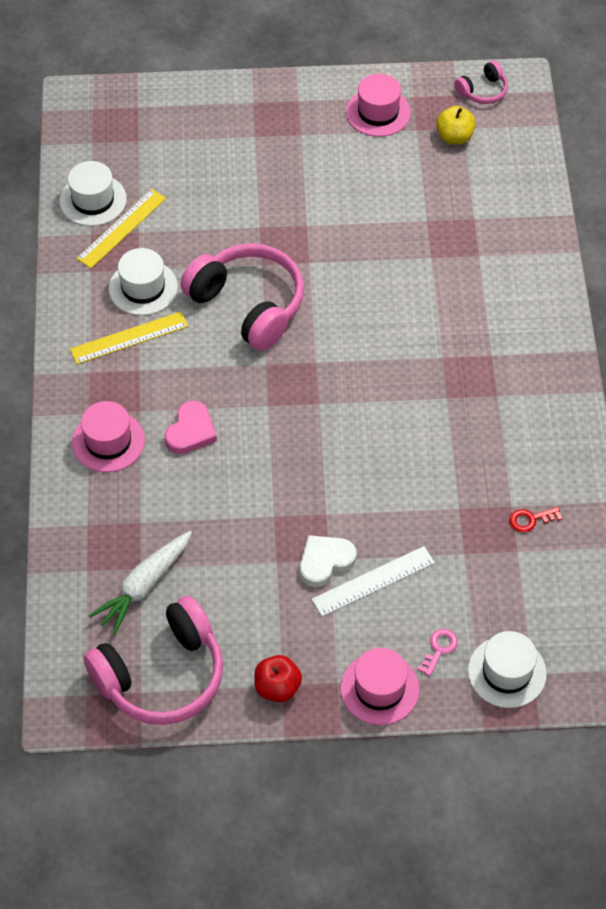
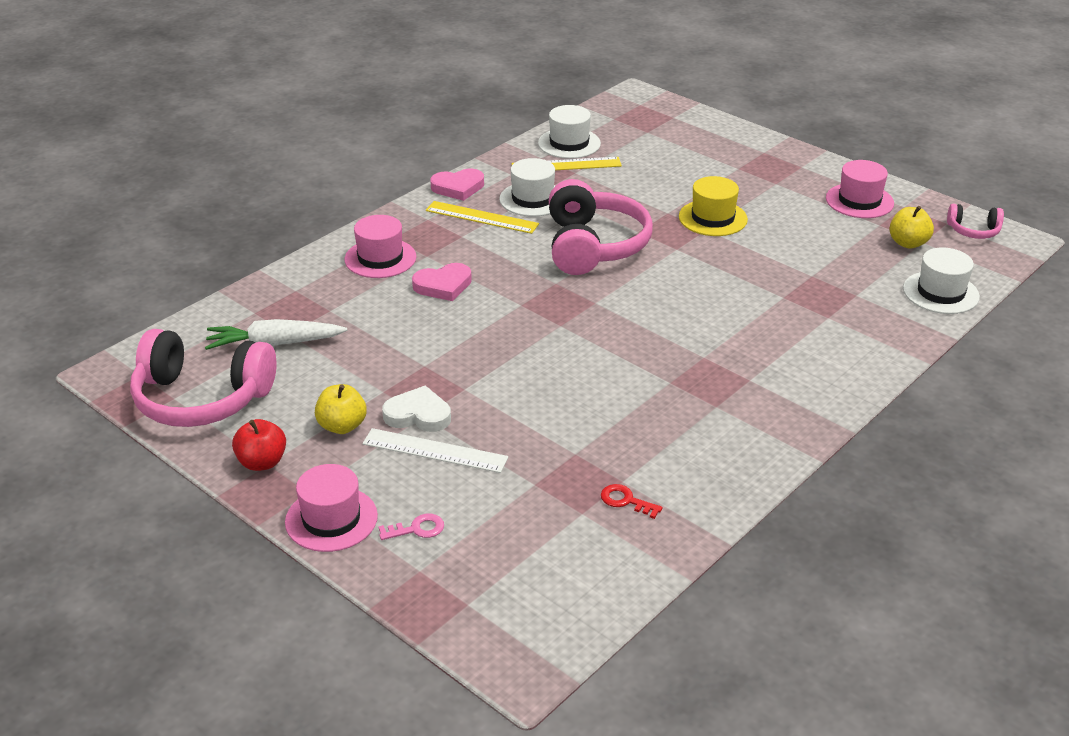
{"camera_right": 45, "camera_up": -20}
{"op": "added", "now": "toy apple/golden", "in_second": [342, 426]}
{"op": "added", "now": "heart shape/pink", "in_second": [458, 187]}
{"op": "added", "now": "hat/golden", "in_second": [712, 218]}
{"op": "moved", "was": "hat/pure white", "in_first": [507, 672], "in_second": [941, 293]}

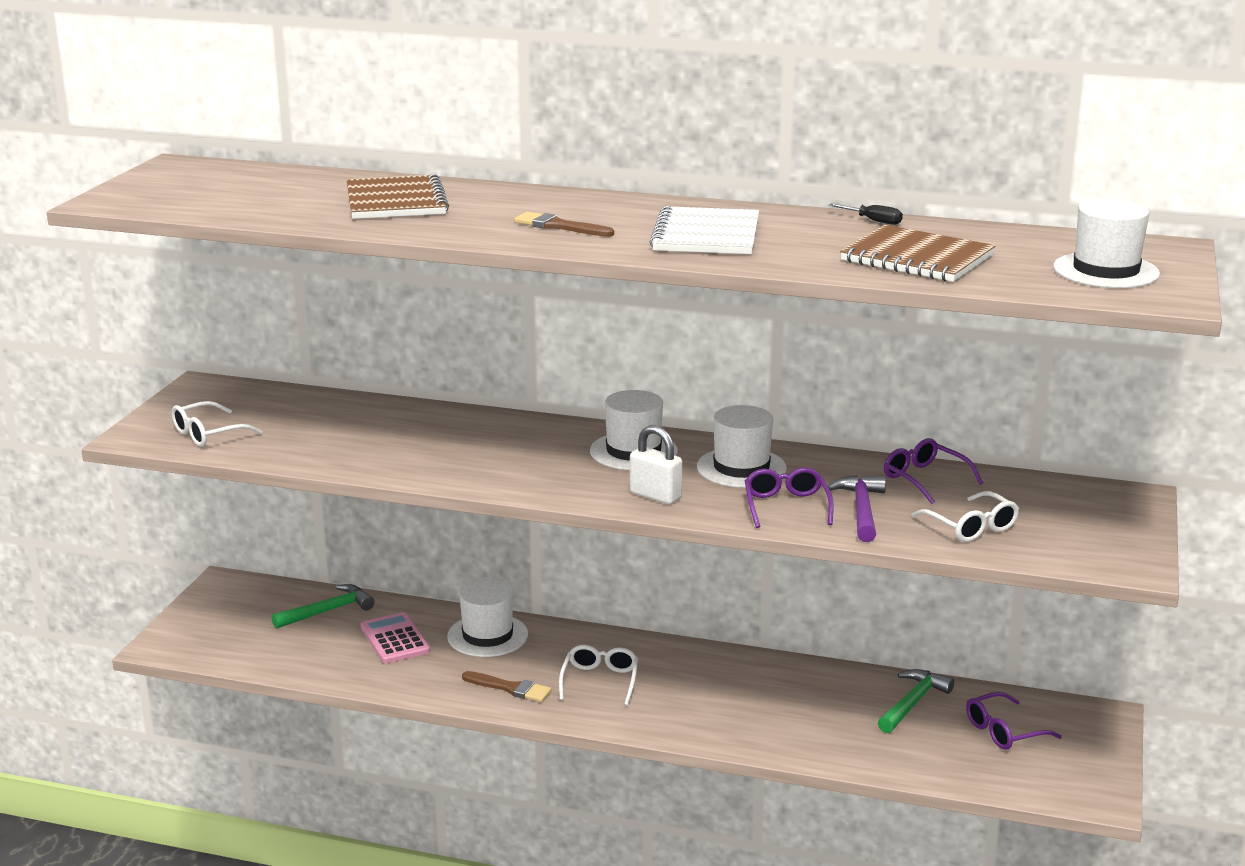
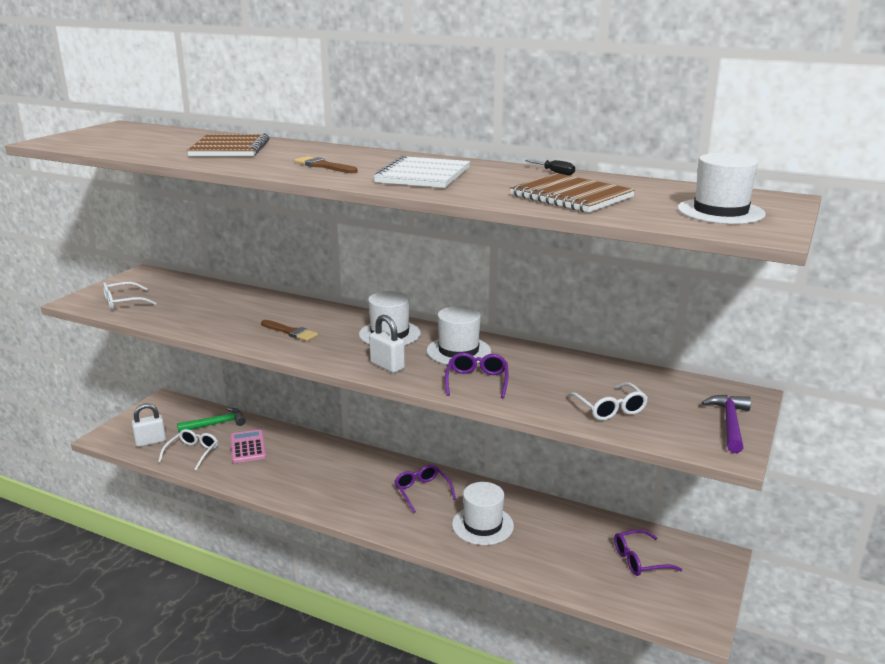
{"camera_right": 10, "camera_up": 0}
{"op": "added", "now": "small lock/pure white", "in_second": [150, 441]}
{"op": "moved", "was": "spectacles/pure white", "in_first": [600, 681], "in_second": [192, 453]}
{"op": "moved", "was": "paintbrush/dark brown", "in_first": [510, 688], "in_second": [290, 332]}
{"op": "moved", "was": "spectacles/violet", "in_first": [924, 479], "in_second": [422, 491]}
{"op": "moved", "was": "hat/pure white", "in_first": [487, 635], "in_second": [482, 525]}
{"op": "moved", "was": "hammer/violet", "in_first": [861, 509], "in_second": [729, 423]}
{"op": "removed", "was": "hammer/green", "in_first": [913, 702]}

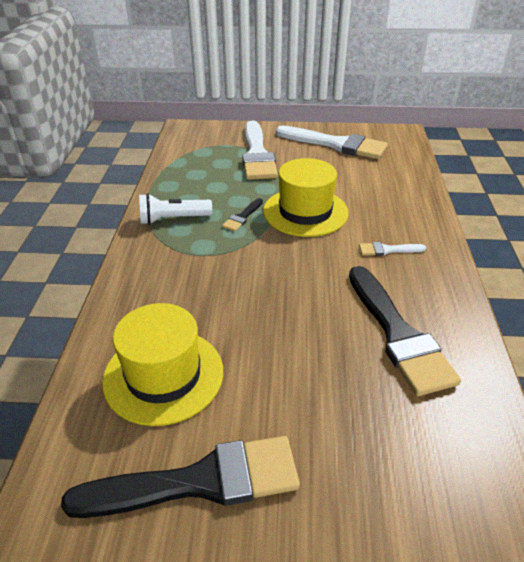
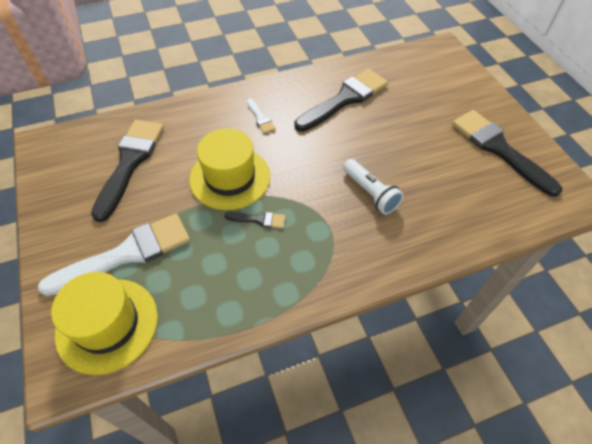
{"camera_right": -115, "camera_up": 15}
{"op": "moved", "was": "hat/golden", "in_first": [163, 375], "in_second": [107, 324]}
{"op": "added", "now": "paintbrush/black", "in_second": [130, 162]}
{"op": "moved", "was": "torch/pure white", "in_first": [173, 219], "in_second": [370, 193]}
{"op": "removed", "was": "paintbrush/pure white", "in_first": [336, 144]}

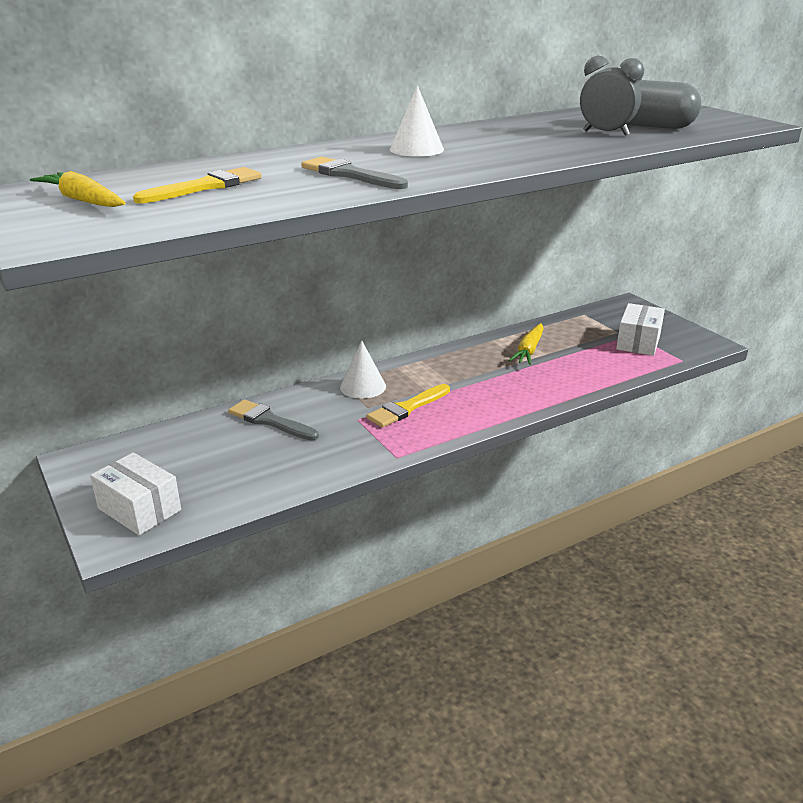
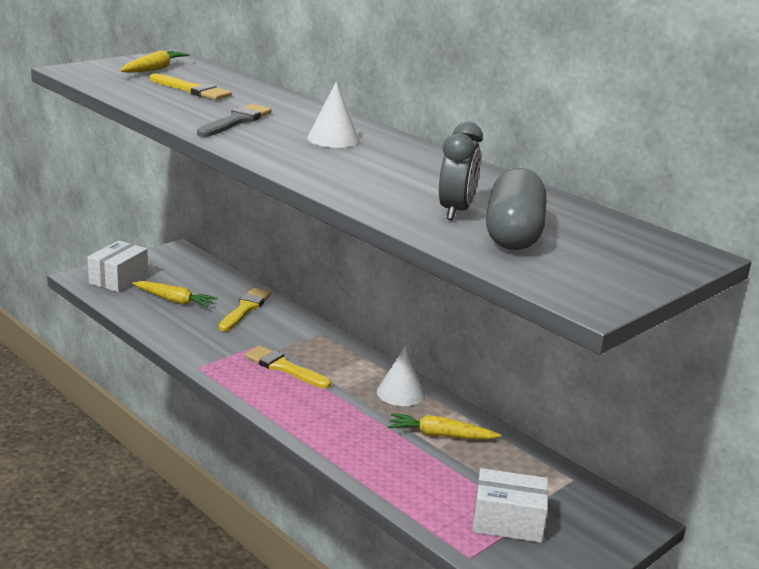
{"camera_right": 75, "camera_up": -5}
{"op": "added", "now": "root vegetable/golden", "in_second": [174, 300]}
{"op": "recoloured", "was": "paintbrush/gray", "now": "paintbrush/golden", "in_first": [270, 421], "in_second": [245, 308]}
{"op": "moved", "was": "solid cone/pure white", "in_first": [363, 386], "in_second": [400, 392]}

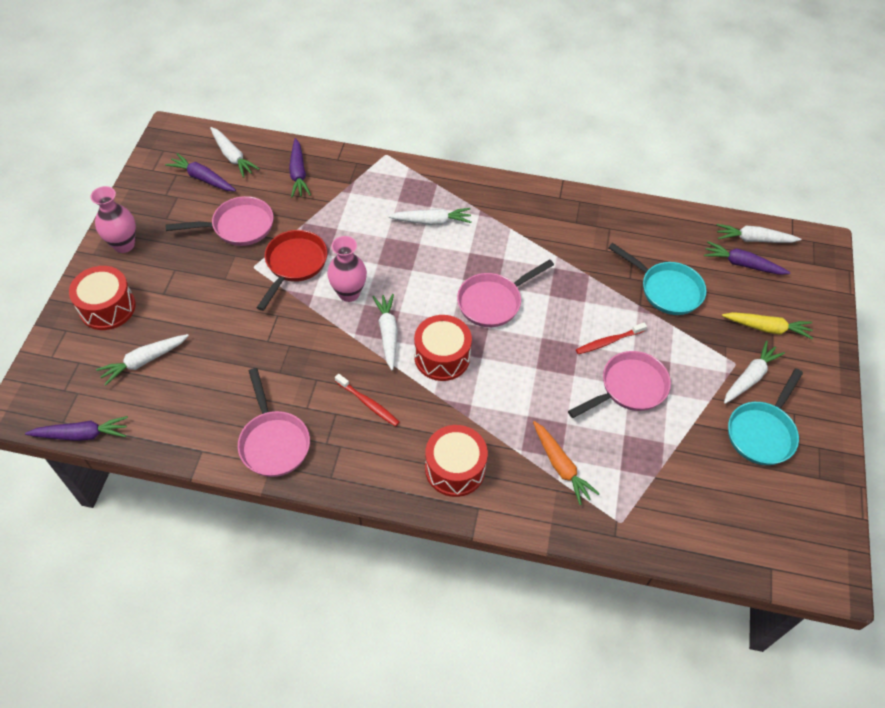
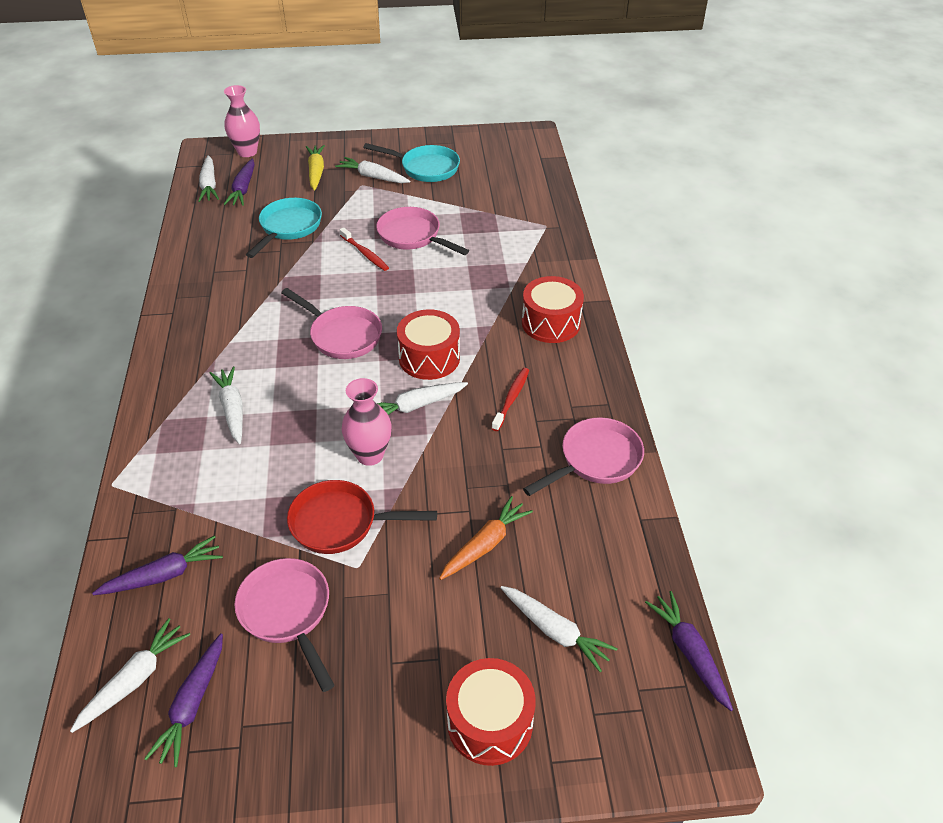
{"camera_right": -105, "camera_up": -10}
{"op": "moved", "was": "tall vase/pink", "in_first": [124, 245], "in_second": [247, 152]}
{"op": "moved", "was": "root vegetable/orange-coloured", "in_first": [560, 466], "in_second": [485, 544]}

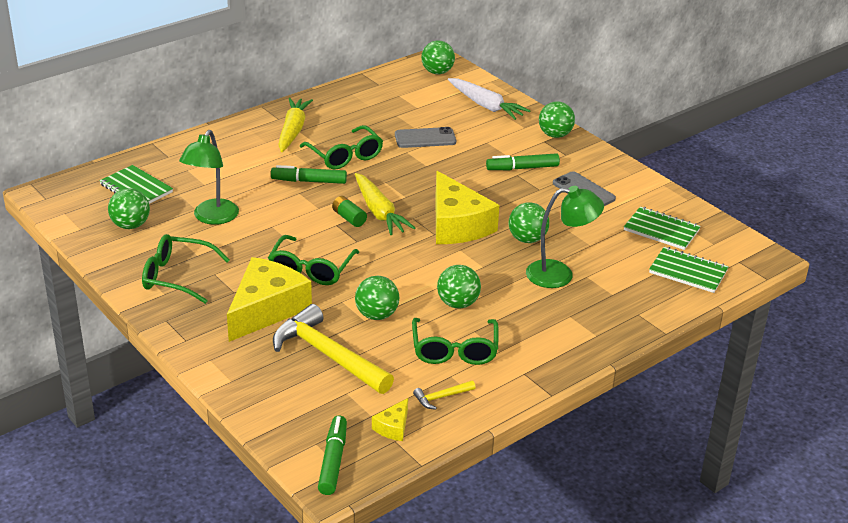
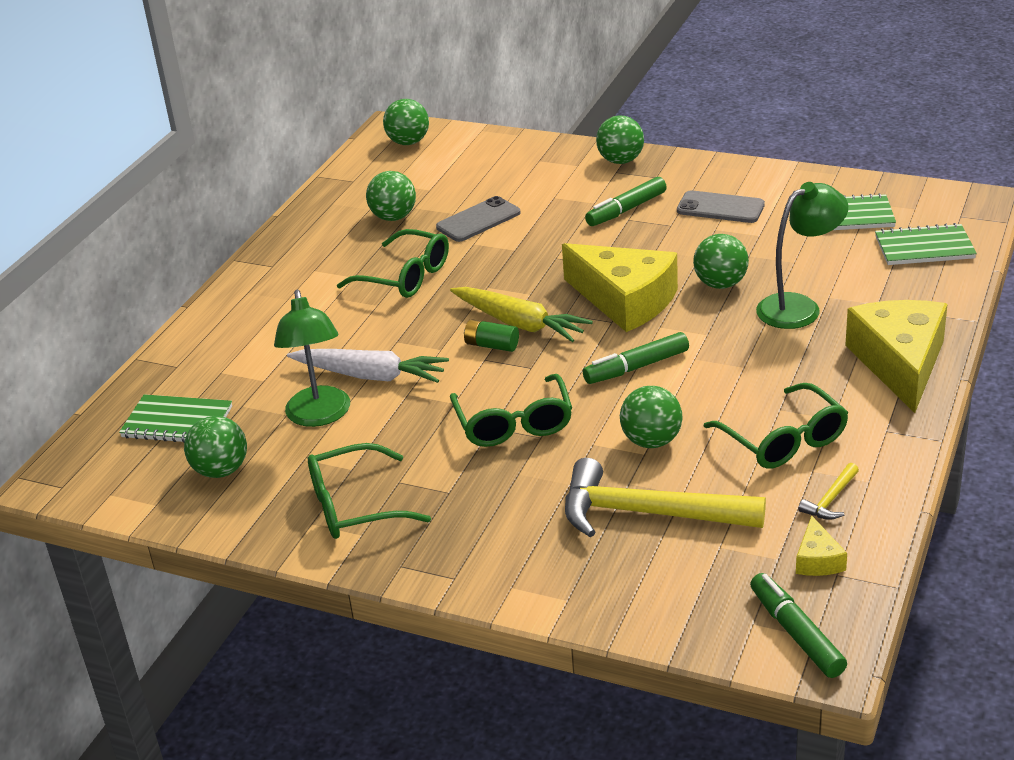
{"camera_right": -25, "camera_up": 0}
{"op": "moved", "was": "root vegetable/pure white", "in_first": [486, 106], "in_second": [371, 376]}
{"op": "moved", "was": "ball/green", "in_first": [458, 303], "in_second": [393, 217]}
{"op": "moved", "was": "felt pen/green", "in_first": [309, 181], "in_second": [636, 367]}
{"op": "moved", "was": "cheese wedge/golden", "in_first": [266, 309], "in_second": [900, 363]}
{"op": "removed", "was": "root vegetable/golden", "in_first": [293, 131]}

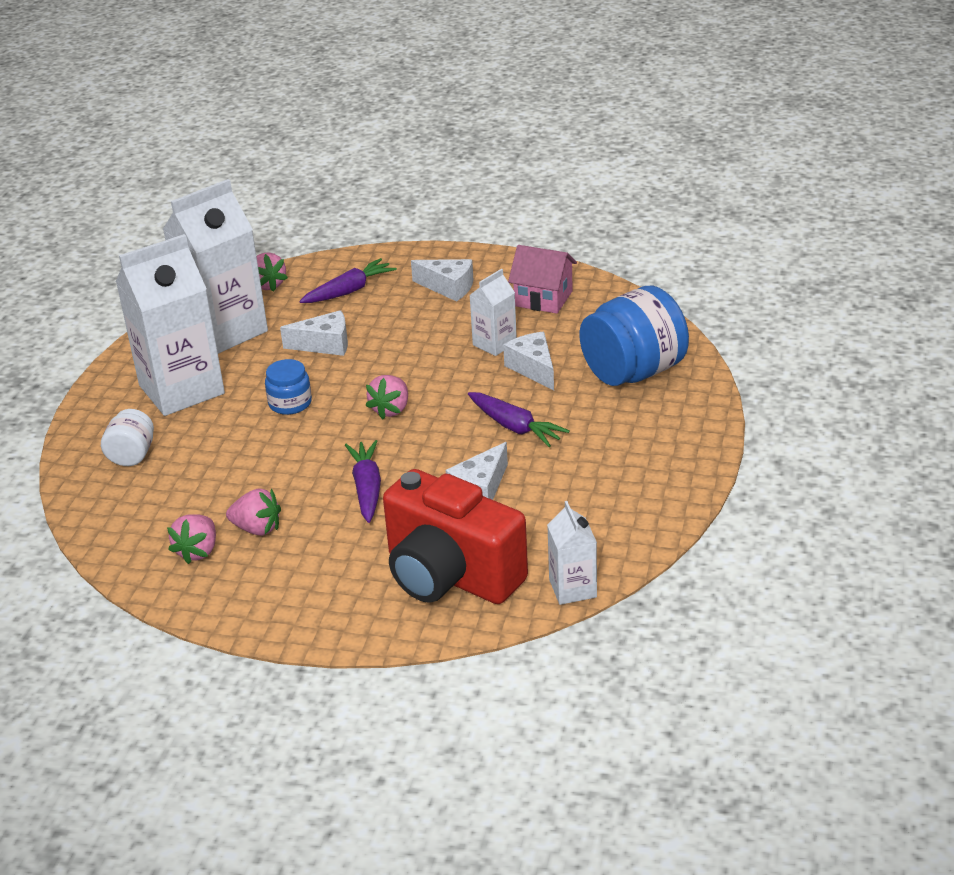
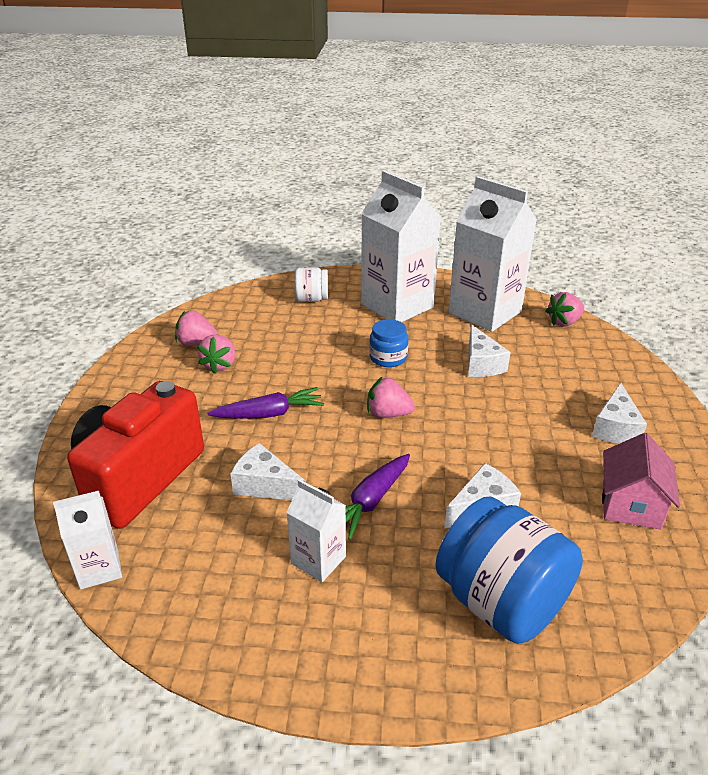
{"camera_right": 80, "camera_up": 0}
{"op": "moved", "was": "carton/pure white", "in_first": [494, 344], "in_second": [318, 560]}
{"op": "removed", "was": "root vegetable/violet", "in_first": [349, 291]}

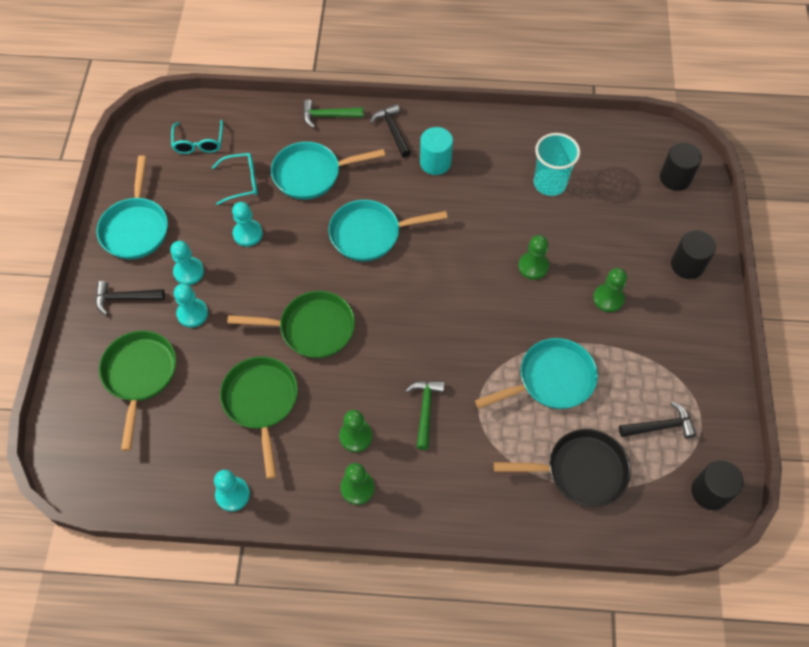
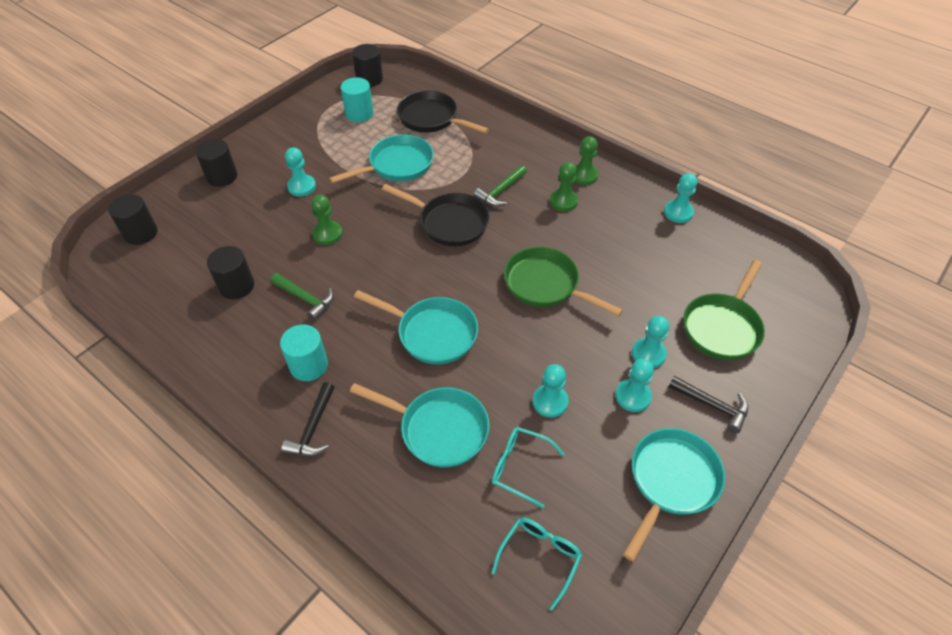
{"camera_right": -145, "camera_up": -10}
{"op": "replaced", "was": "beaker/turquoise", "now": "solid cylinder/black", "in_first": [549, 183], "in_second": [236, 286]}
{"op": "moved", "was": "hammer/green", "in_first": [328, 116], "in_second": [305, 298]}
{"op": "recoloured", "was": "game pawn/green", "now": "game pawn/turquoise", "in_first": [608, 298], "in_second": [302, 186]}
{"op": "turned", "was": "pan/turquoise", "in_first": [551, 380], "in_second": [397, 165], "clockwise": 135}
{"op": "replaced", "was": "hammer/black", "now": "solid cylinder/turquoise", "in_first": [660, 426], "in_second": [359, 114]}
{"op": "added", "now": "pan/black", "in_second": [449, 222]}
{"op": "removed", "was": "pan/green", "in_first": [261, 402]}

